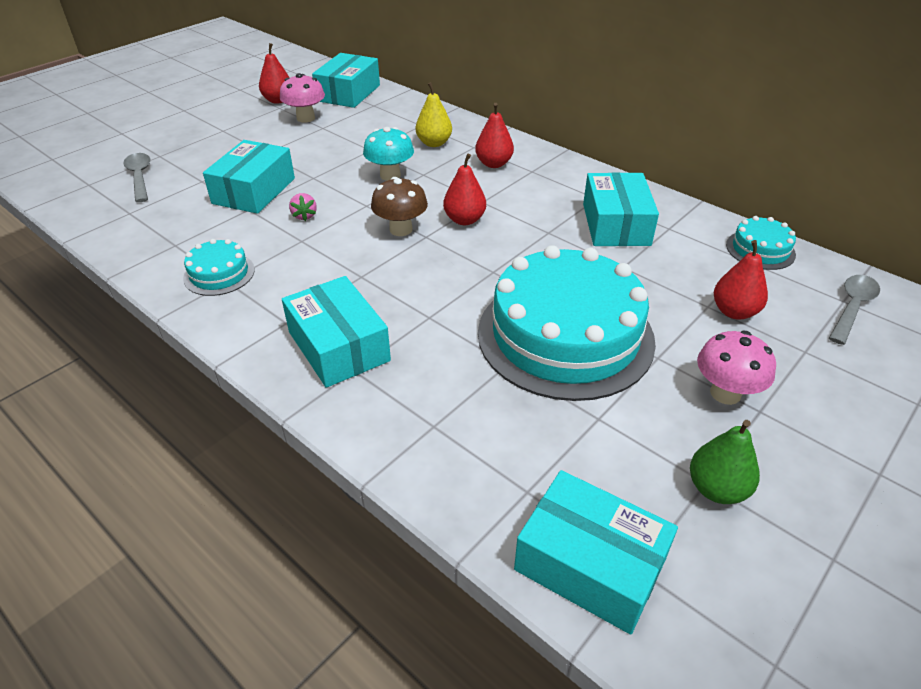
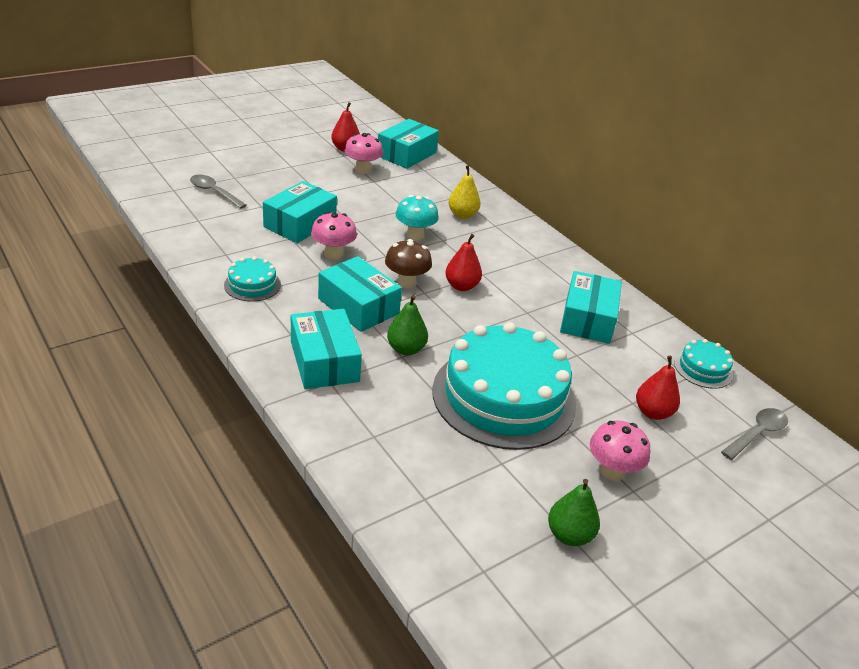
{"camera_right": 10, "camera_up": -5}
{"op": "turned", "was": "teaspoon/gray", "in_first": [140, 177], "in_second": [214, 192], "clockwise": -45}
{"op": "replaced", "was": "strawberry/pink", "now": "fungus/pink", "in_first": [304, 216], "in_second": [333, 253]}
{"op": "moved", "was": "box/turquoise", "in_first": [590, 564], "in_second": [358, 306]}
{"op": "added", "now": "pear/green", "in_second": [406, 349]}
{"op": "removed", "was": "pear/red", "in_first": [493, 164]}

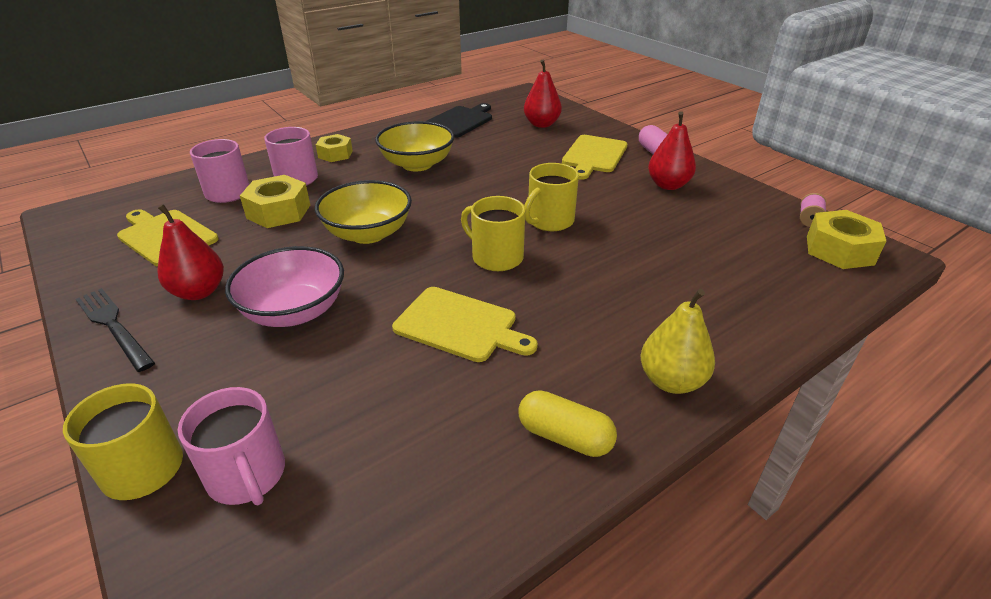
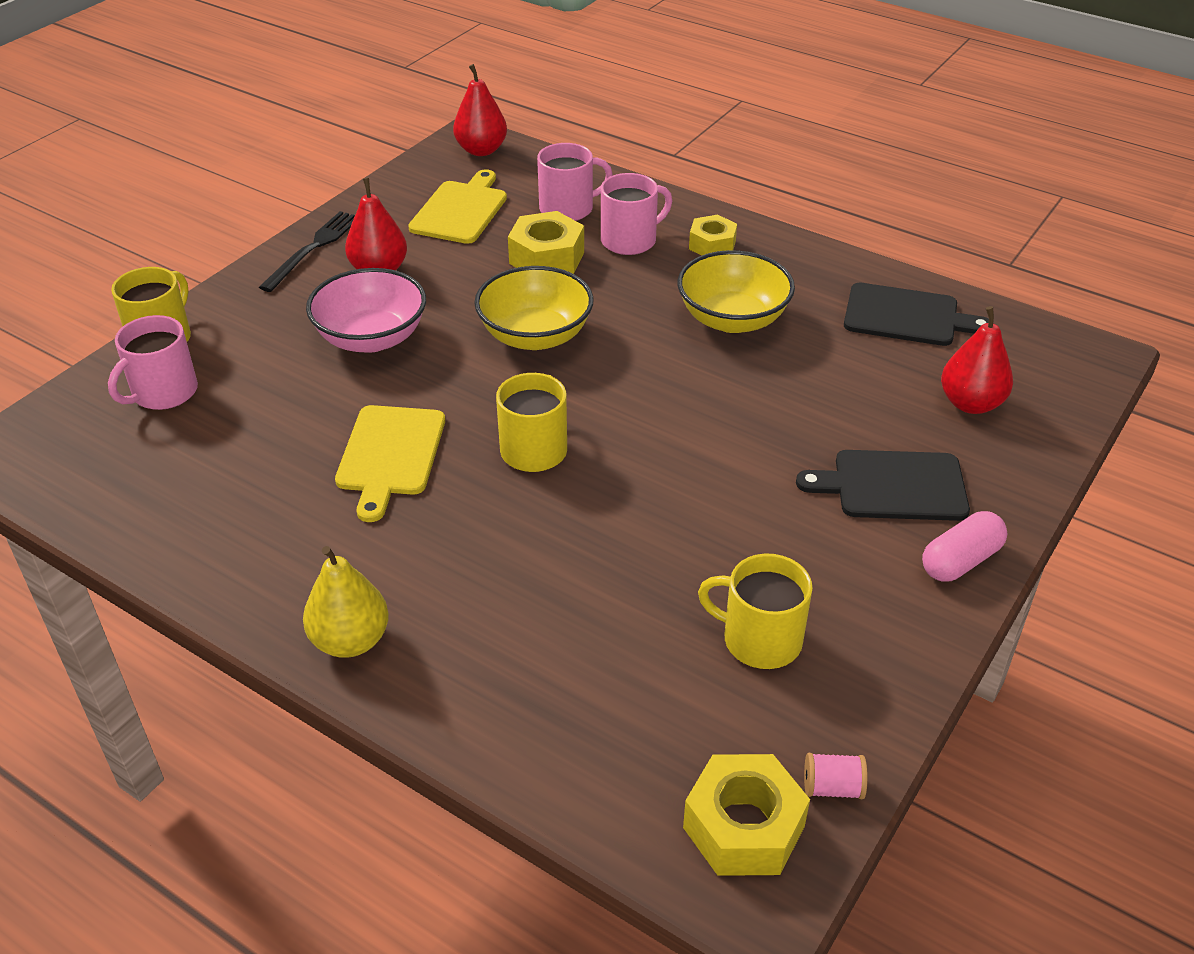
{"camera_right": 70, "camera_up": 5}
{"op": "moved", "was": "pear/red", "in_first": [668, 185], "in_second": [481, 150]}
{"op": "moved", "was": "tea mug/golden", "in_first": [549, 221], "in_second": [760, 640]}
{"op": "recoloured", "was": "cutting board/golden", "now": "cutting board/black", "in_first": [593, 156], "in_second": [892, 486]}
{"op": "removed", "was": "pill/golden", "in_first": [565, 437]}

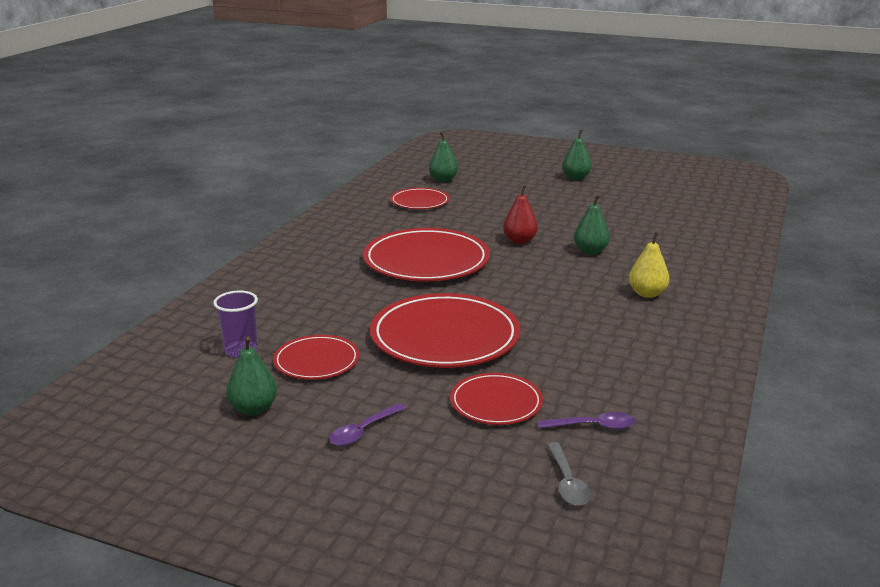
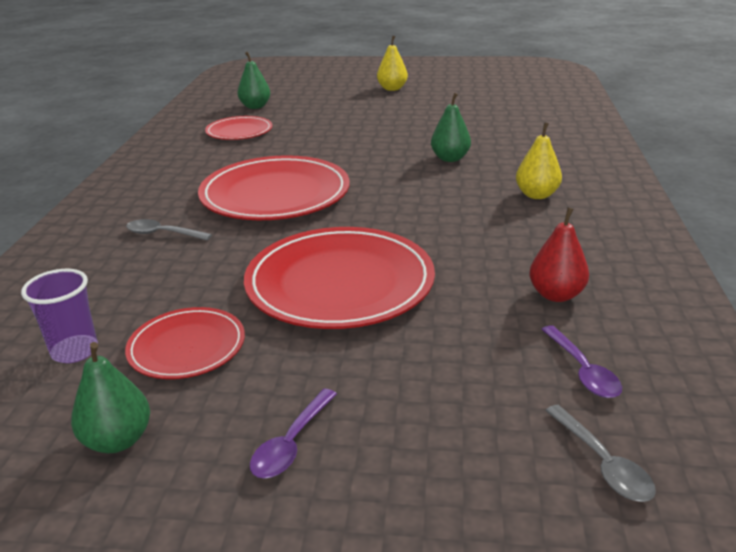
{"camera_right": -15, "camera_up": 5}
{"op": "added", "now": "teaspoon/gray", "in_second": [162, 234]}
{"op": "recoloured", "was": "pear/green", "now": "pear/golden", "in_first": [576, 178], "in_second": [392, 89]}
{"op": "moved", "was": "pear/red", "in_first": [519, 241], "in_second": [556, 295]}
{"op": "turned", "was": "teaspoon/violet", "in_first": [593, 426], "in_second": [583, 371], "clockwise": 90}
{"op": "removed", "was": "dinner plate/red", "in_first": [496, 403]}

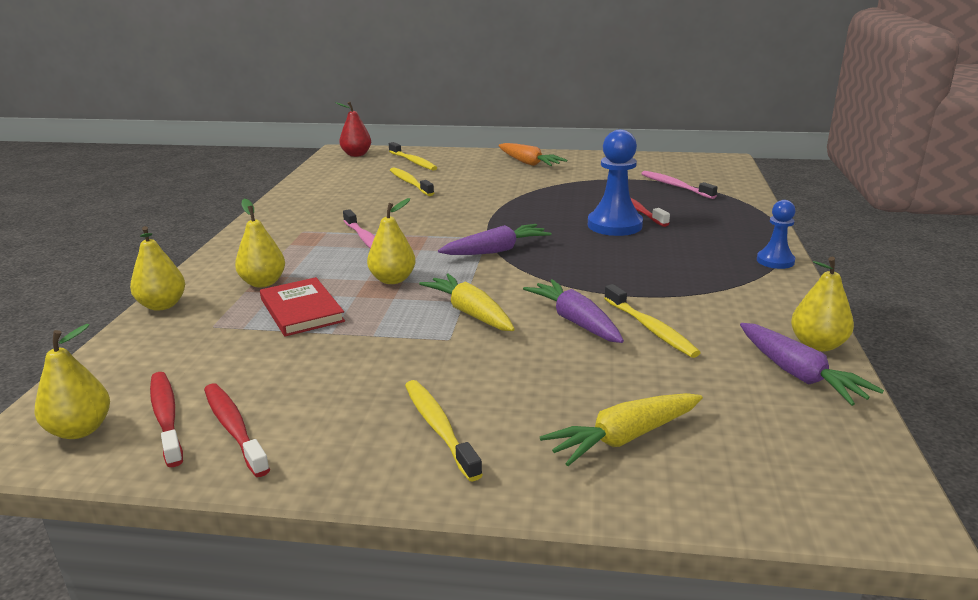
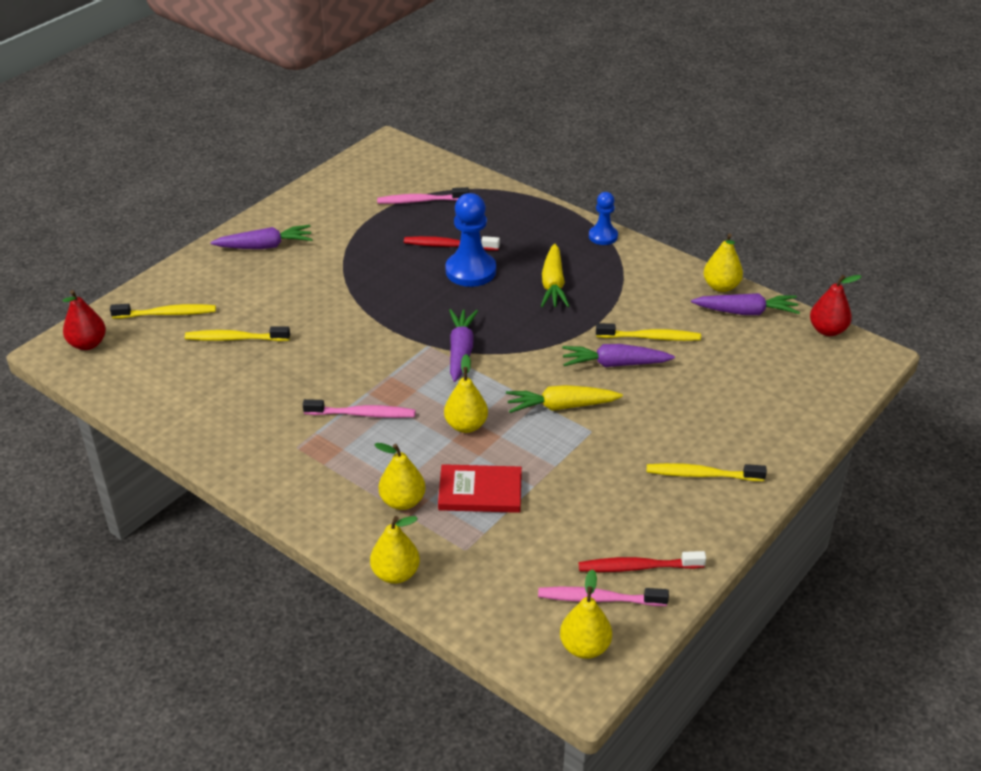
{"camera_right": -60, "camera_up": 15}
{"op": "recoloured", "was": "root vegetable/orange-coloured", "now": "root vegetable/violet", "in_first": [528, 163], "in_second": [265, 246]}
{"op": "recoloured", "was": "dental brush/red", "now": "dental brush/pink", "in_first": [166, 417], "in_second": [599, 599]}
{"op": "moved", "was": "root vegetable/golden", "in_first": [624, 438], "in_second": [553, 284]}
{"op": "added", "now": "pear/red", "in_second": [827, 330]}

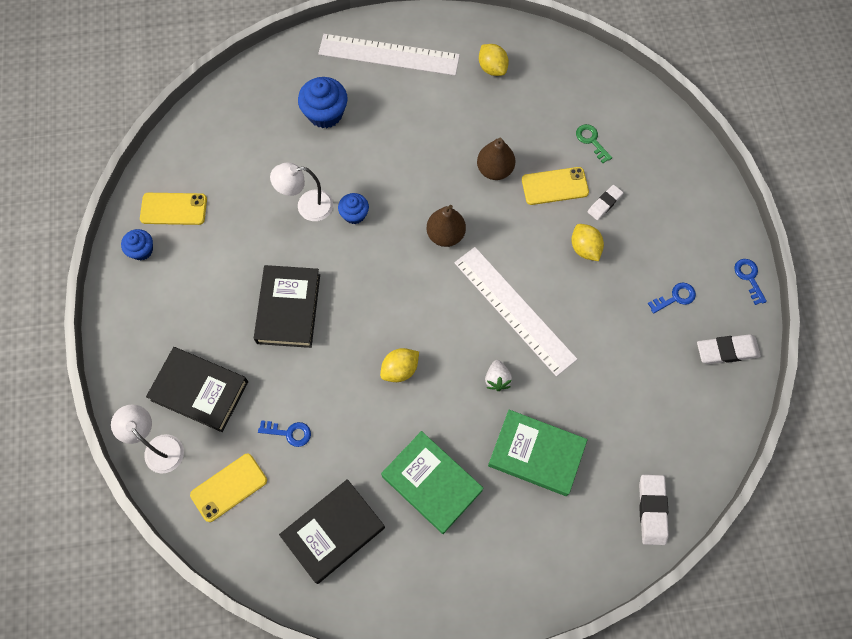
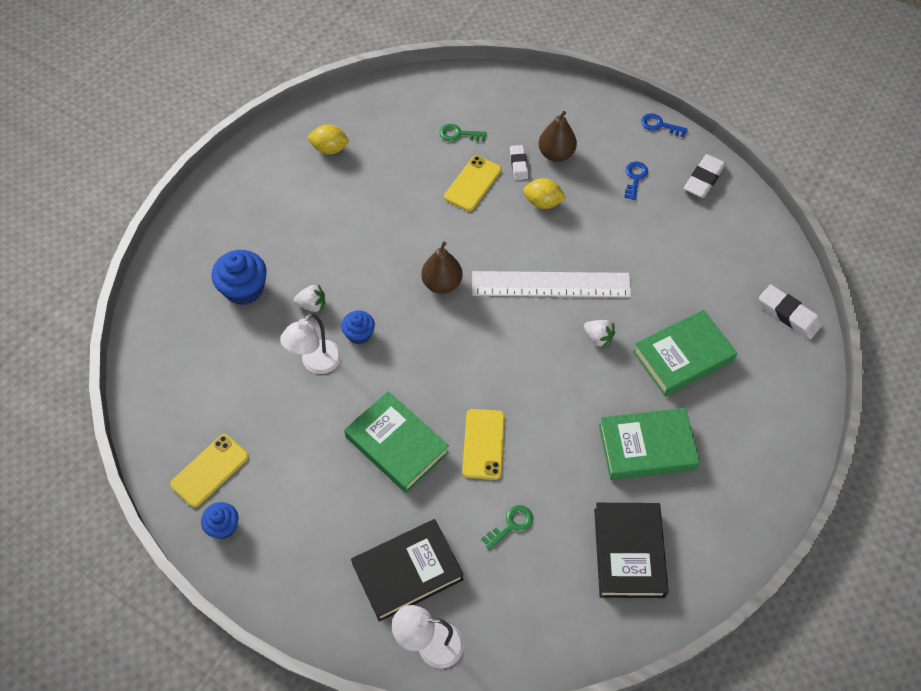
{"camera_right": -50, "camera_up": -10}
{"op": "added", "now": "strawberry/pure white", "in_second": [312, 305]}
{"op": "recoloured", "was": "hardback/black", "now": "hardback/green", "in_first": [288, 309], "in_second": [397, 445]}
{"op": "moved", "was": "mobile phone/golden", "in_first": [229, 487], "in_second": [483, 444]}
{"op": "recoloured", "was": "latchkey/blue", "now": "latchkey/green", "in_first": [289, 433], "in_second": [511, 525]}
{"op": "moved", "was": "pear/dark brown", "in_first": [494, 169], "in_second": [556, 154]}
{"op": "removed", "was": "ruler/pure white", "in_first": [389, 55]}
{"op": "removed", "was": "toy lemon/golden", "in_first": [400, 369]}

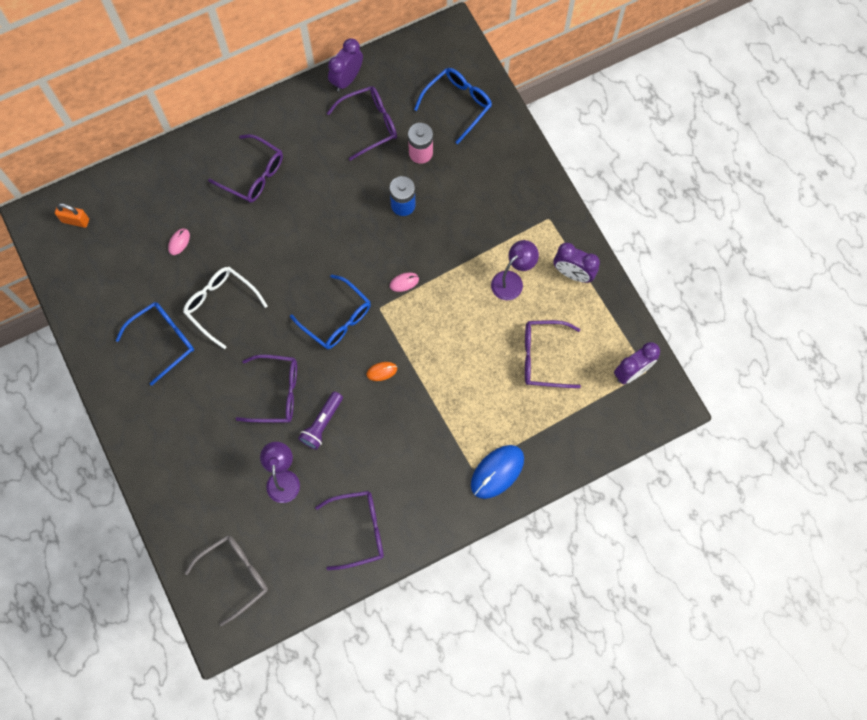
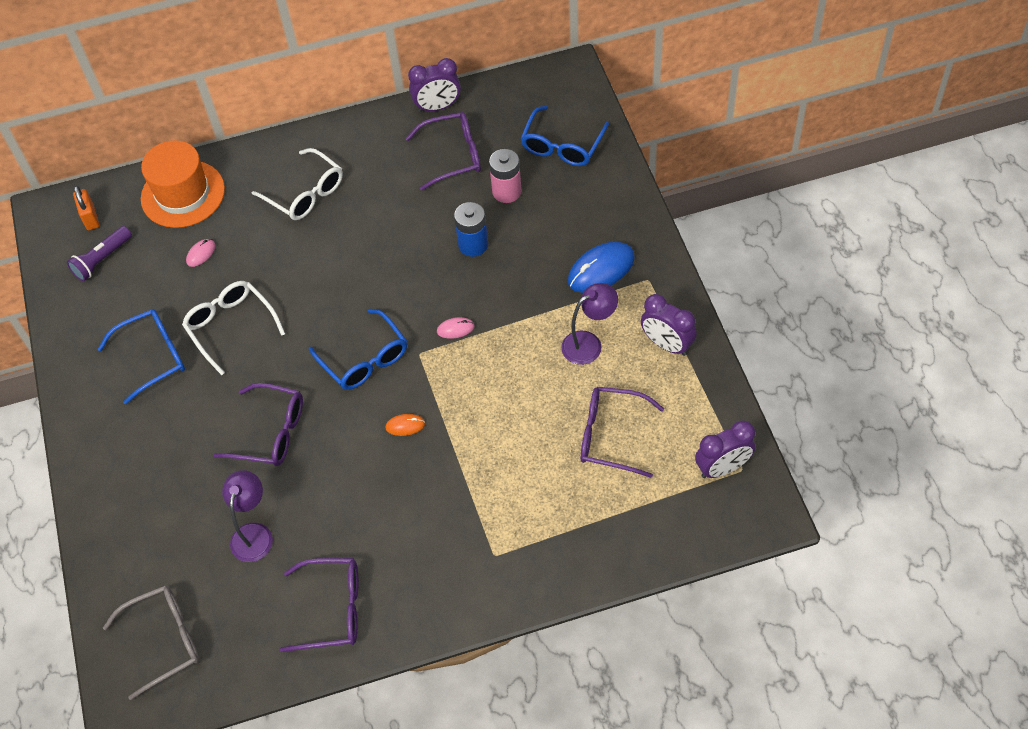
{"camera_right": 15, "camera_up": -15}
{"op": "moved", "was": "torch/violet", "in_first": [322, 424], "in_second": [102, 260]}
{"op": "turned", "was": "small lock/orange-coloured", "in_first": [75, 220], "in_second": [90, 218], "clockwise": 45}
{"op": "added", "now": "hat/orange-coloured", "in_second": [183, 194]}
{"op": "recoloured", "was": "spectacles/violet", "now": "spectacles/pure white", "in_first": [254, 175], "in_second": [305, 193]}
{"op": "turned", "was": "alarm clock/violet", "in_first": [347, 79], "in_second": [437, 107], "clockwise": -150}
{"op": "turned", "was": "spectacles/blue", "in_first": [458, 104], "in_second": [562, 146], "clockwise": 150}
{"op": "moved", "was": "computer mouse/blue", "in_first": [497, 472], "in_second": [601, 269]}

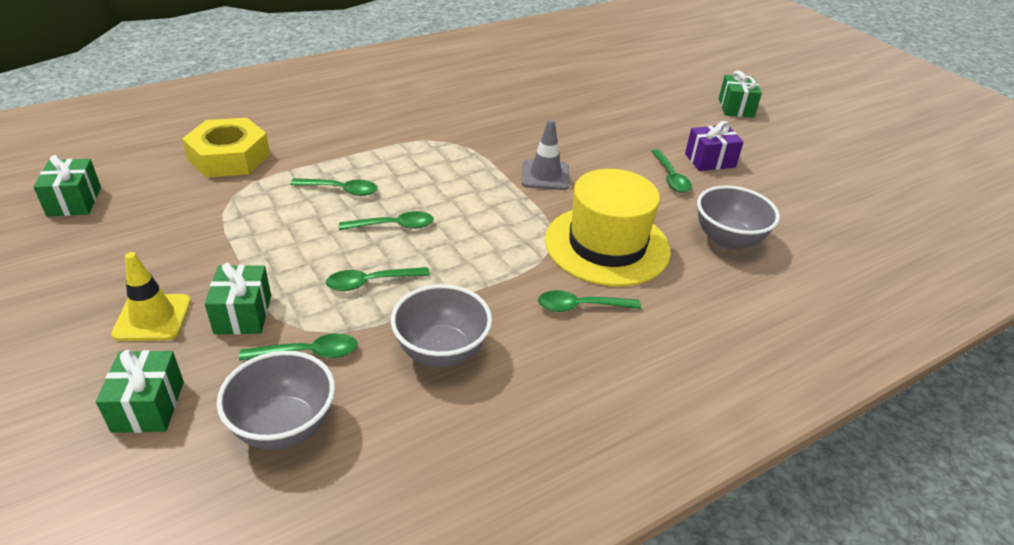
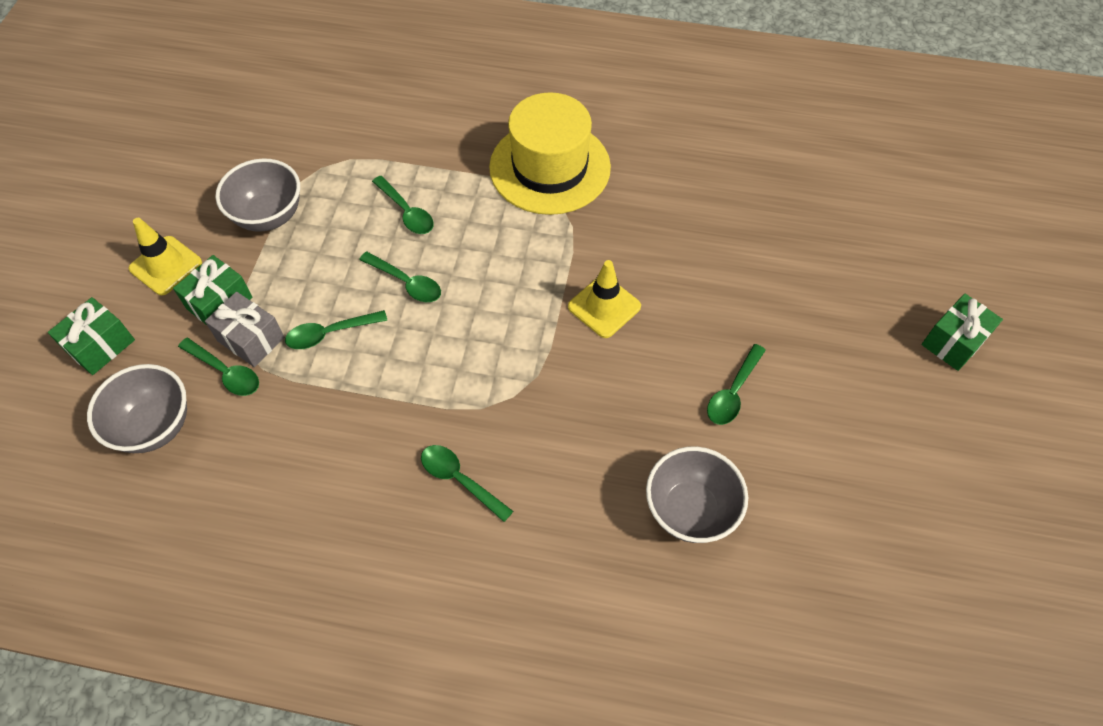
{"camera_right": 45, "camera_up": 20}
{"op": "added", "now": "present/gray", "in_second": [251, 339]}
{"op": "moved", "was": "deep dish/gray", "in_first": [441, 352], "in_second": [269, 216]}
{"op": "turned", "was": "teaspoon/green", "in_first": [370, 282], "in_second": [330, 333], "clockwise": -45}
{"op": "moved", "was": "hat/golden", "in_first": [607, 245], "in_second": [550, 167]}
{"op": "recoloured", "was": "safety cone/gray", "now": "safety cone/golden", "in_first": [545, 175], "in_second": [604, 306]}
{"op": "removed", "was": "present/green", "in_first": [74, 201]}
{"op": "removed", "was": "hexagon nut/golden", "in_first": [229, 157]}
{"op": "removed", "was": "present/violet", "in_first": [710, 160]}

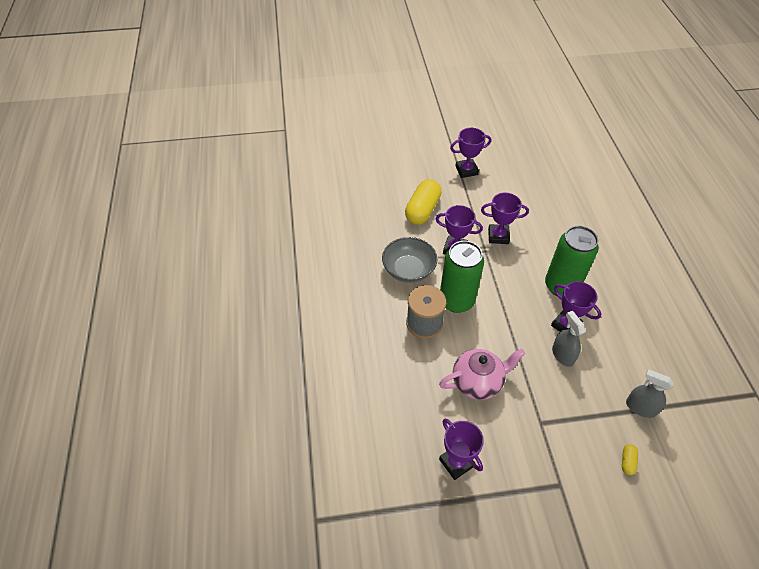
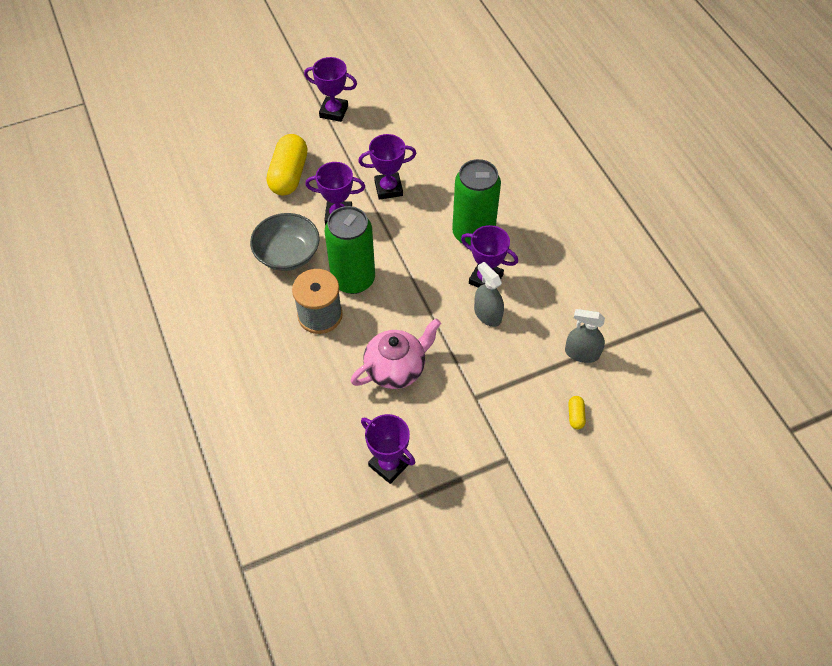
{"camera_right": -15, "camera_up": 5}
{"op": "turned", "was": "award cup/violet", "in_first": [466, 170], "in_second": [334, 112], "clockwise": 45}

